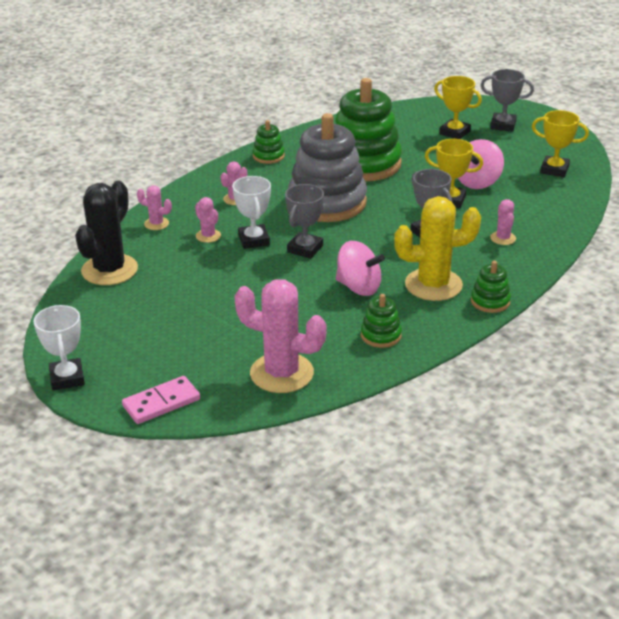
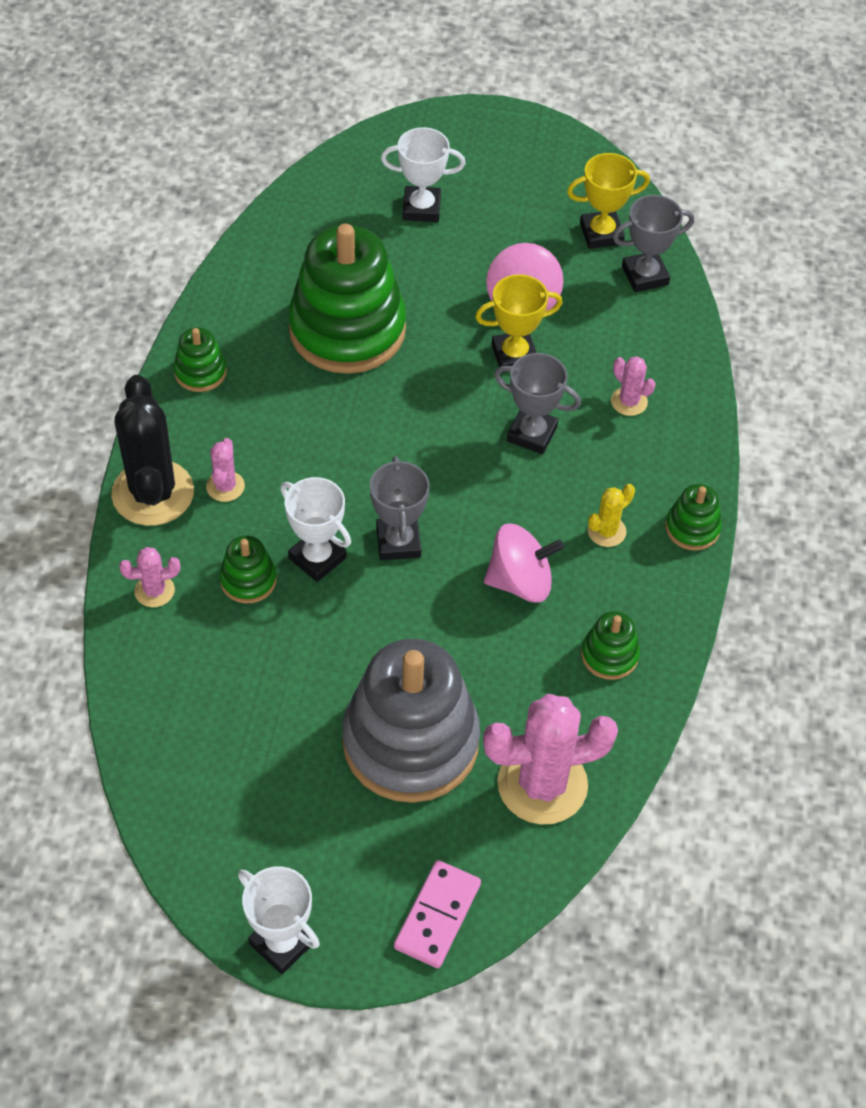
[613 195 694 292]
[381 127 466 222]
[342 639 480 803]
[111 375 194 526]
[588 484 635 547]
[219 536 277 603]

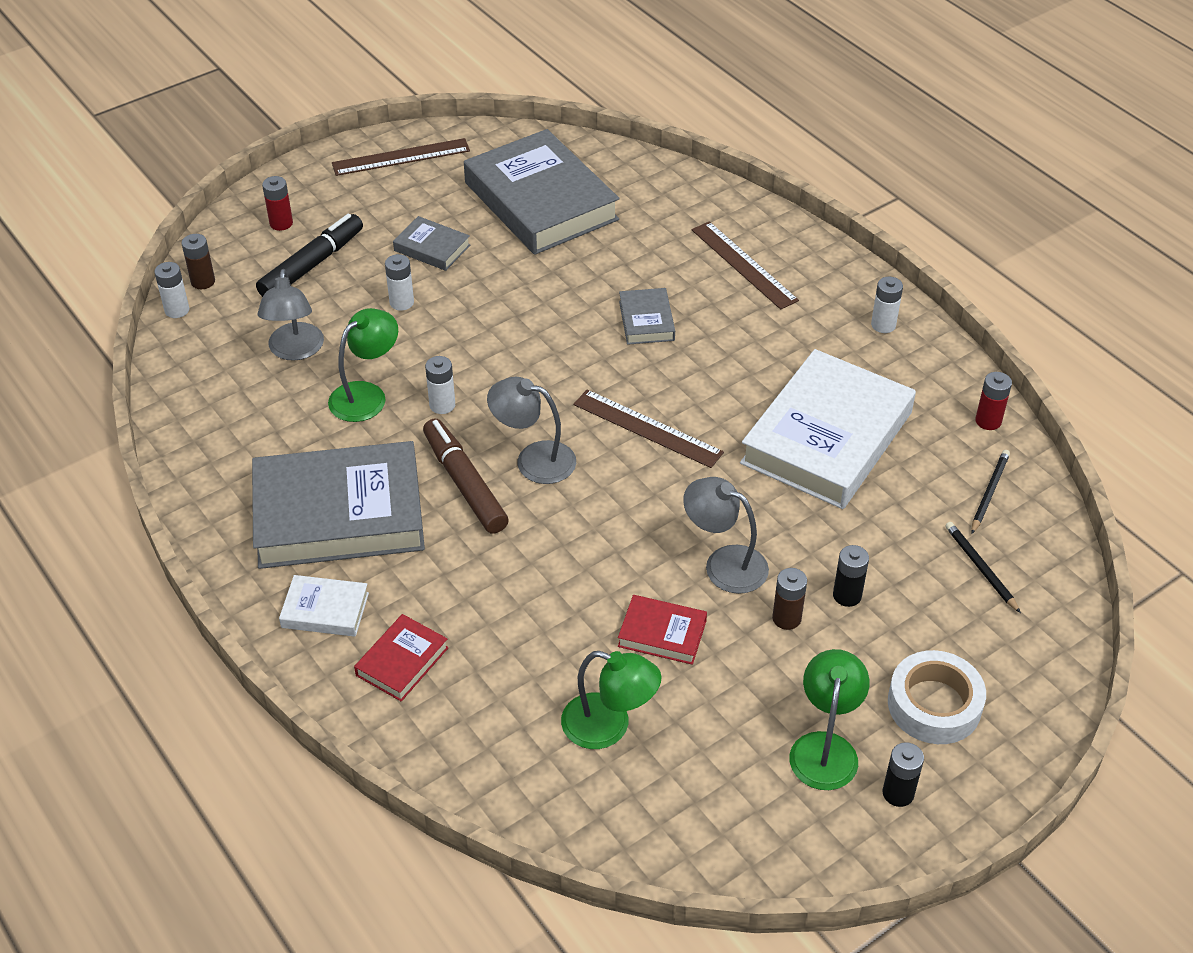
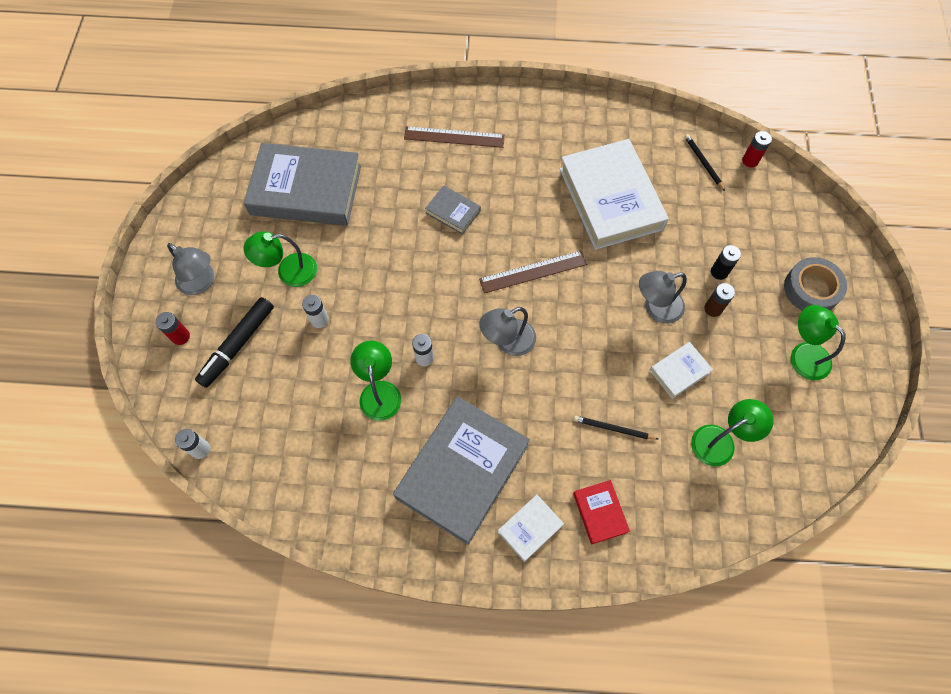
[332 138 470 176] (first image)
[195 297 274 388]
[244 231 317 287]
[181 234 215 289] (first image)
[167 243 214 295]
[871 277 903 333] (first image)
[742 131 772 167]
[423 418 509 534] (first image)
[573 416 658 440]
[649 342 713 399]
[784 257 847 311]
[883 742 924 807] (first image)

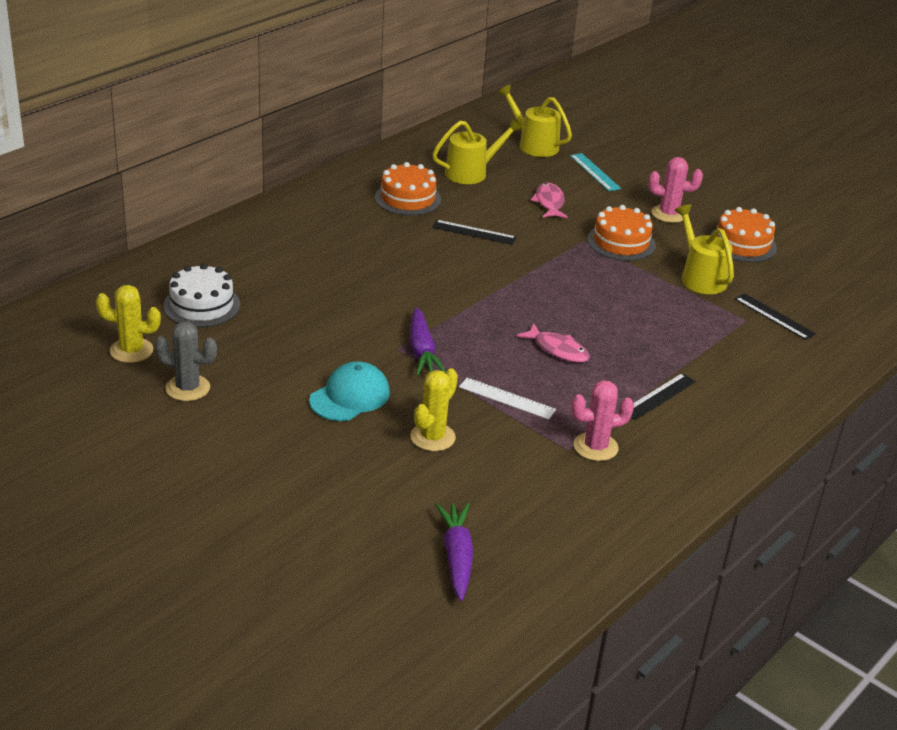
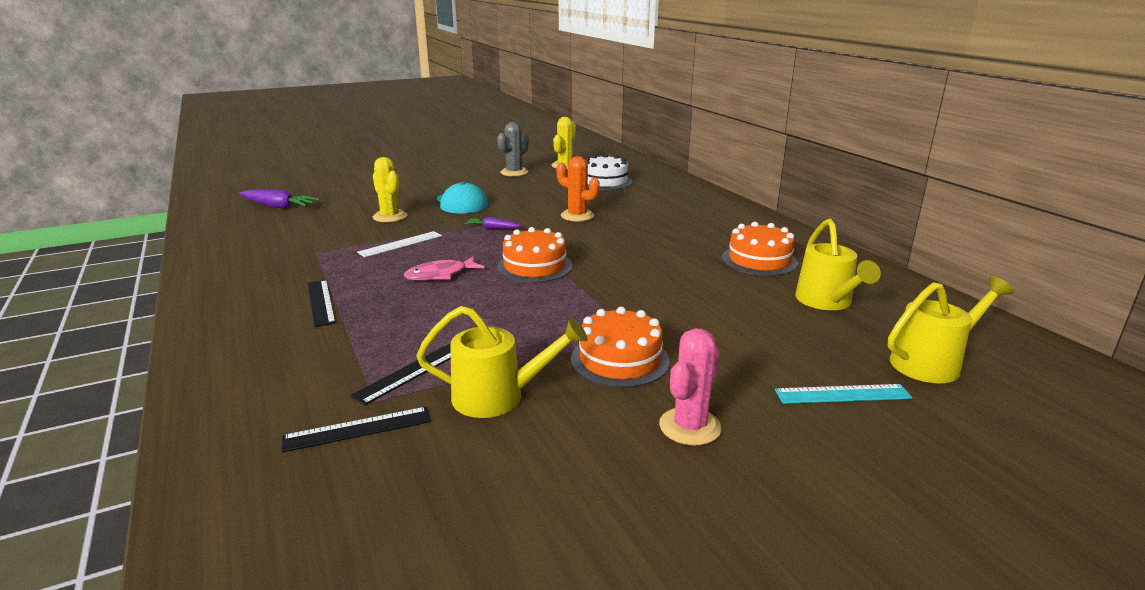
[531 182 568 218] (first image)
[497 227 573 283]
[350 344 451 405]
[465 217 521 229]
[571 380 634 461] (first image)
[556 156 600 222]

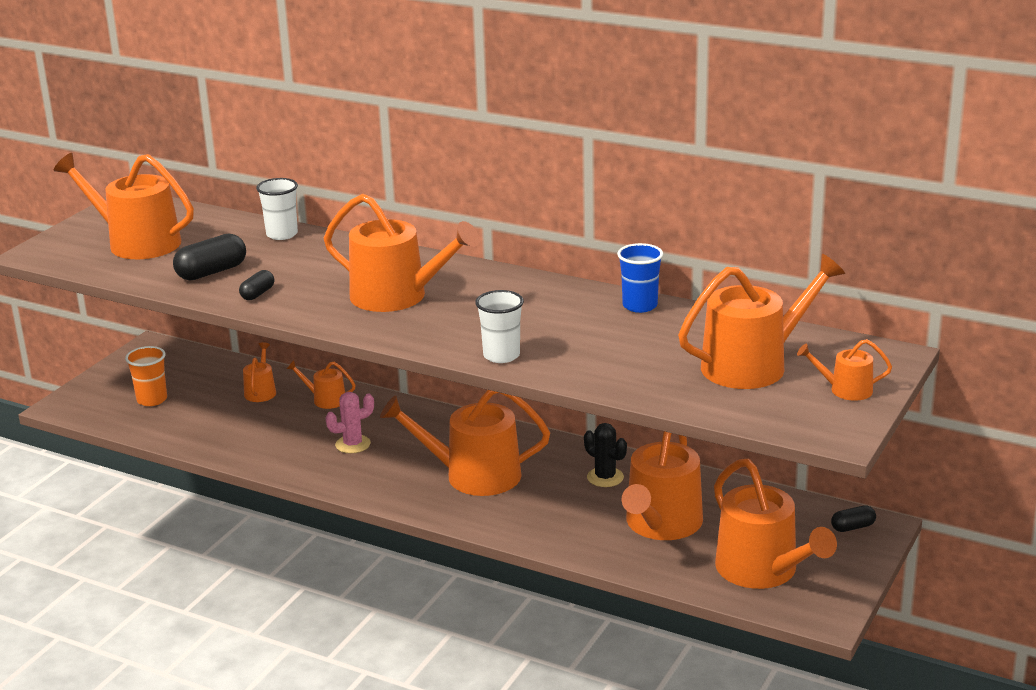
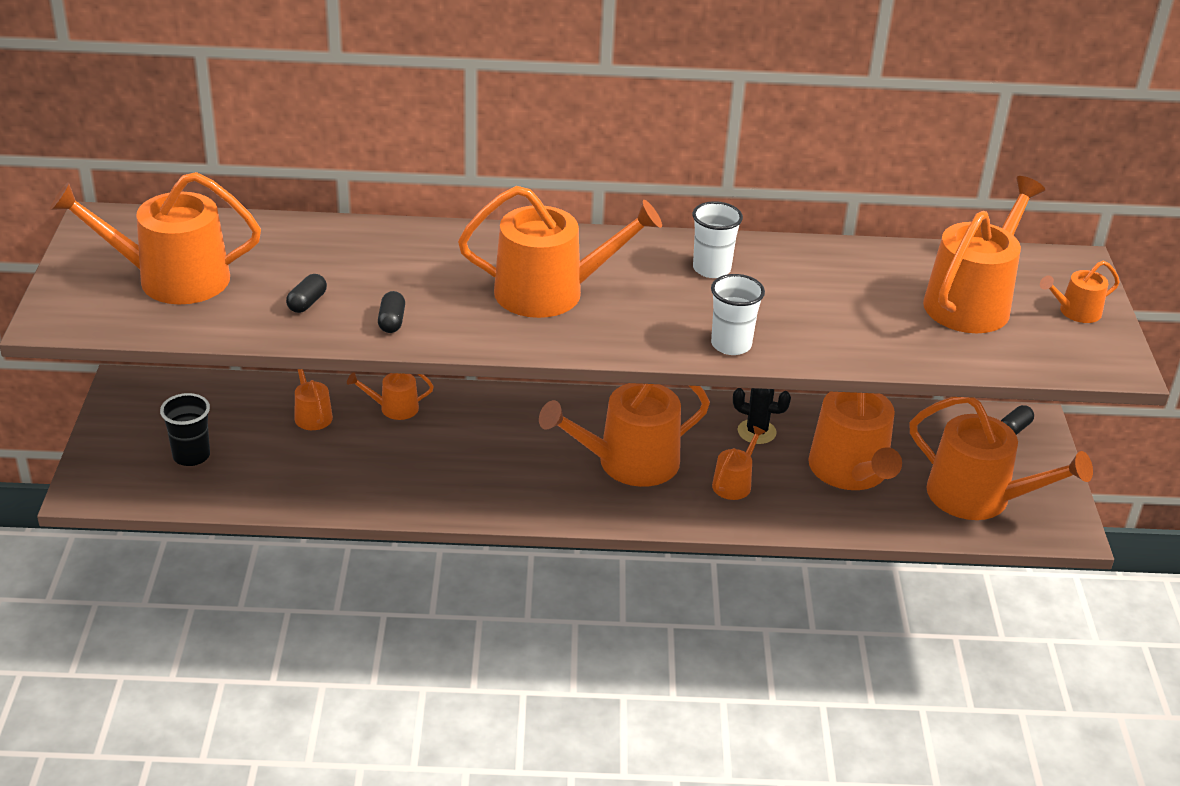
[692 201 743 278]
[286 274 327 313]
[617 243 663 313] (first image)
[160 393 210 466]
[325 392 374 453] (first image)
[712 426 766 500]

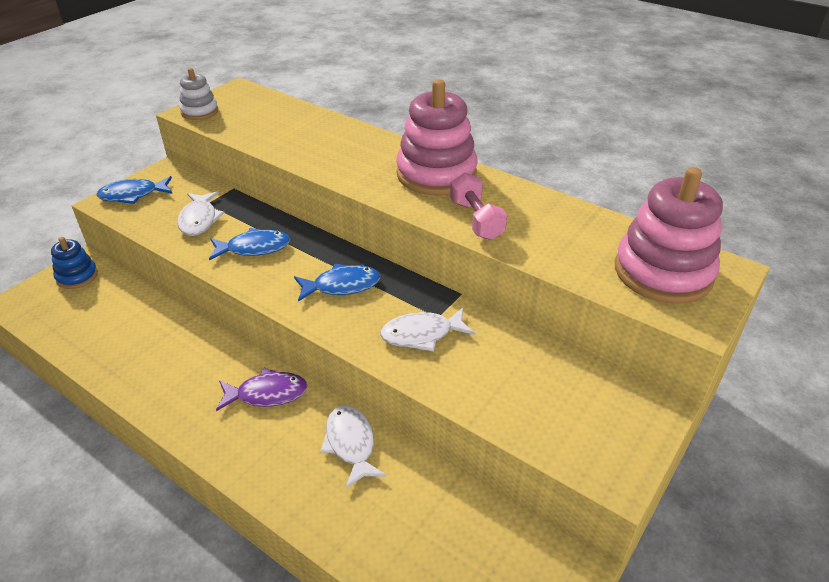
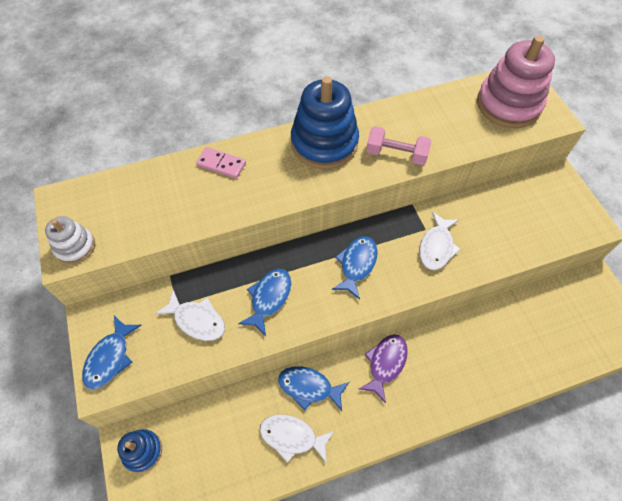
[291 76 359 169]
[260 415 334 463]
[196 147 246 179]
[278 366 349 411]

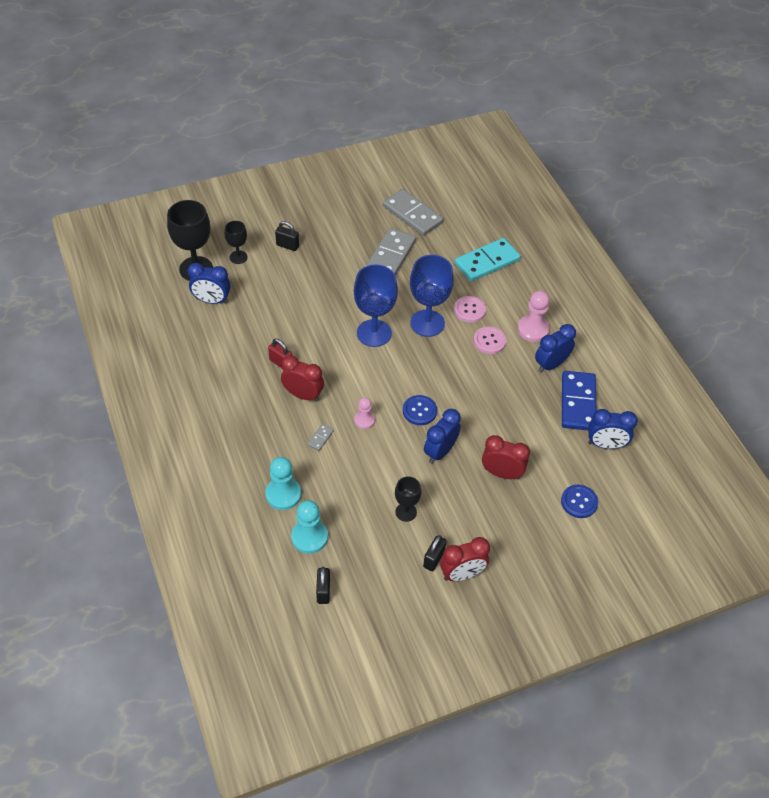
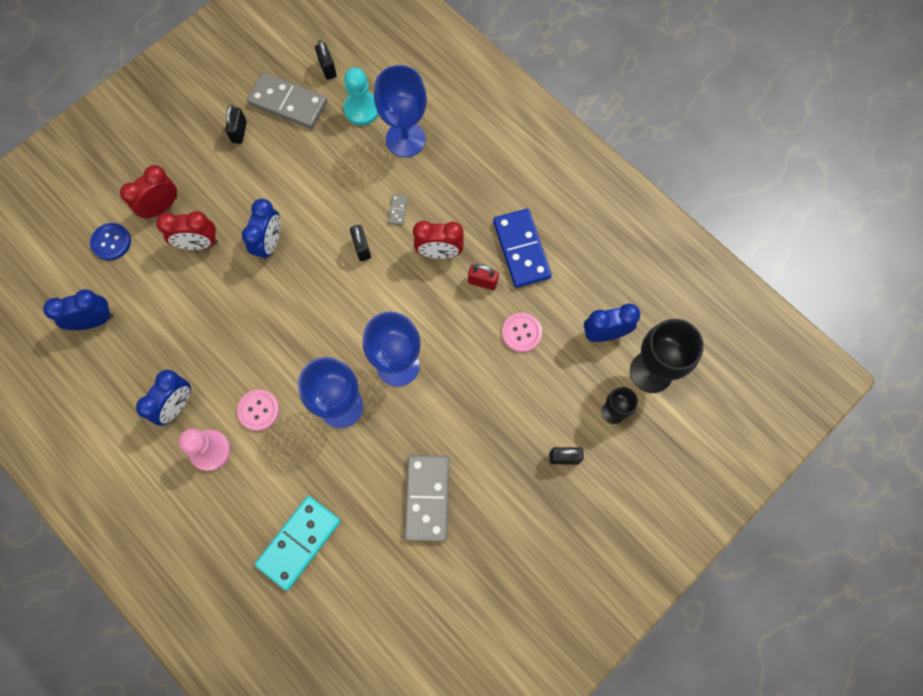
[247 72 327 129]
[502 313 542 352]
[493 209 552 288]
[403 395 437 425] (first image)
[350 225 371 261]
[374 65 427 157]
[395 476 421 522] (first image)
[120 165 177 219]

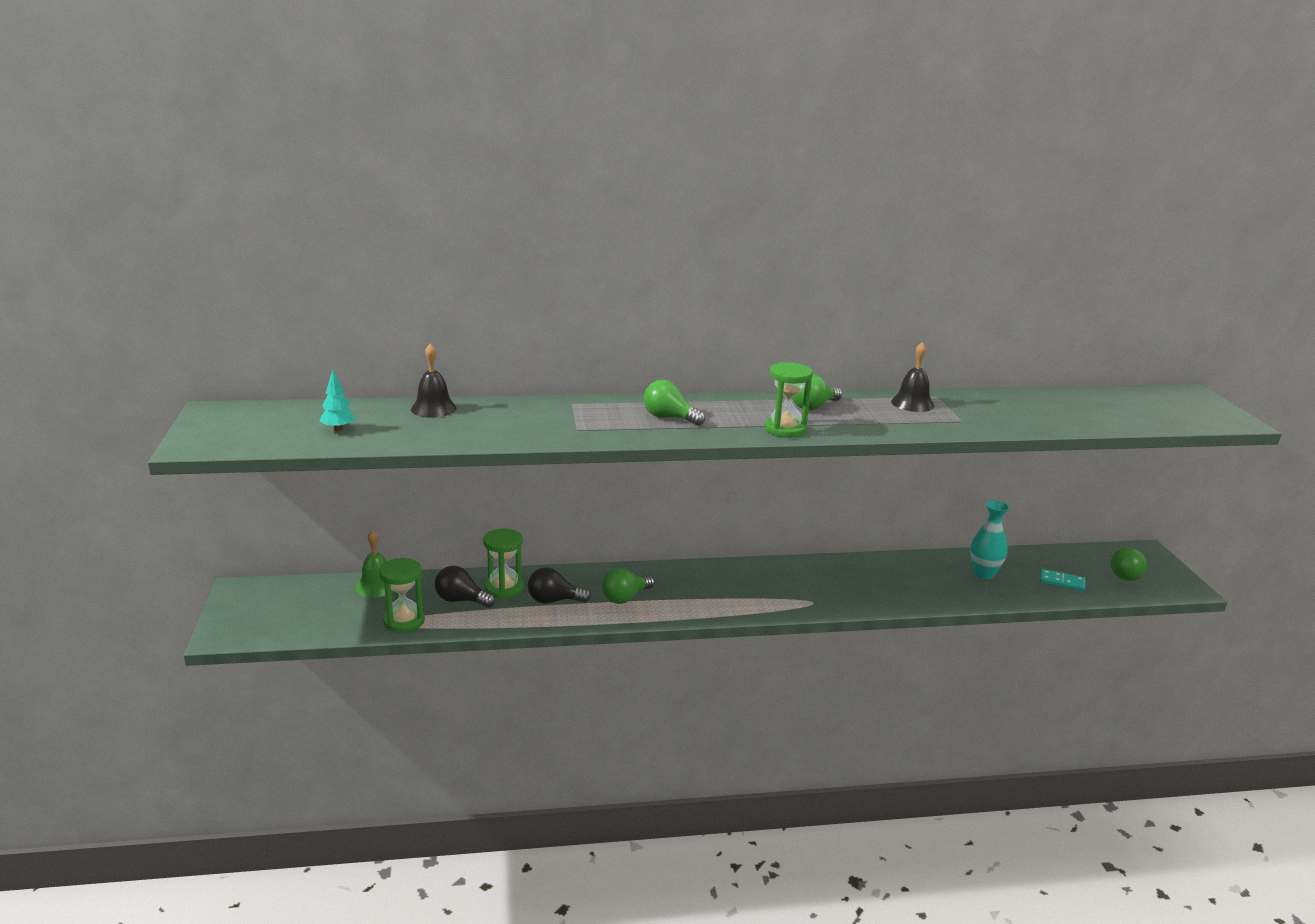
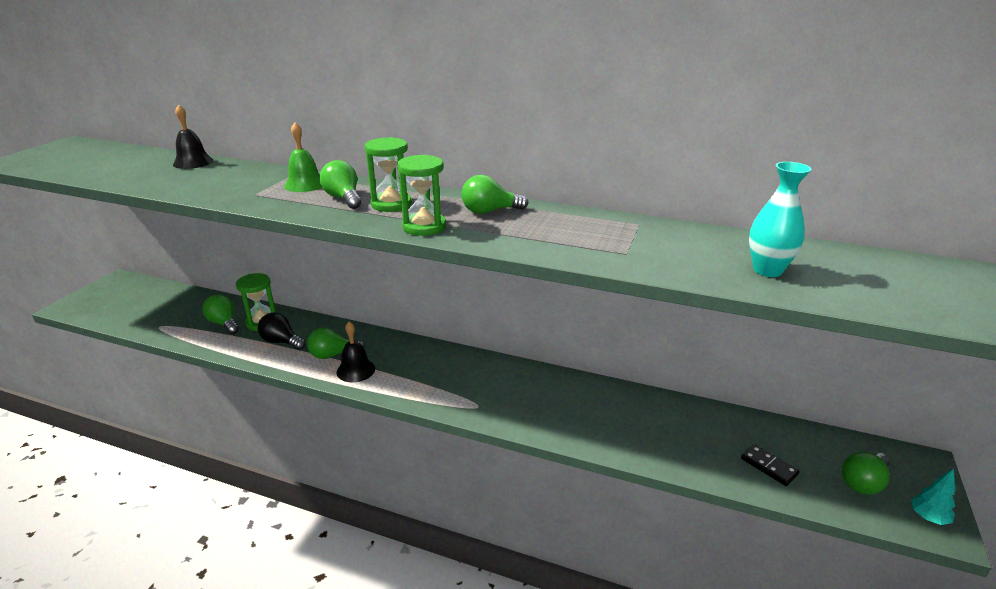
[336 322 375 383]
[911 468 955 525]
[749 162 812 277]
[284 122 322 192]
[365 137 412 212]
[202 294 239 334]
[741 444 800 486]

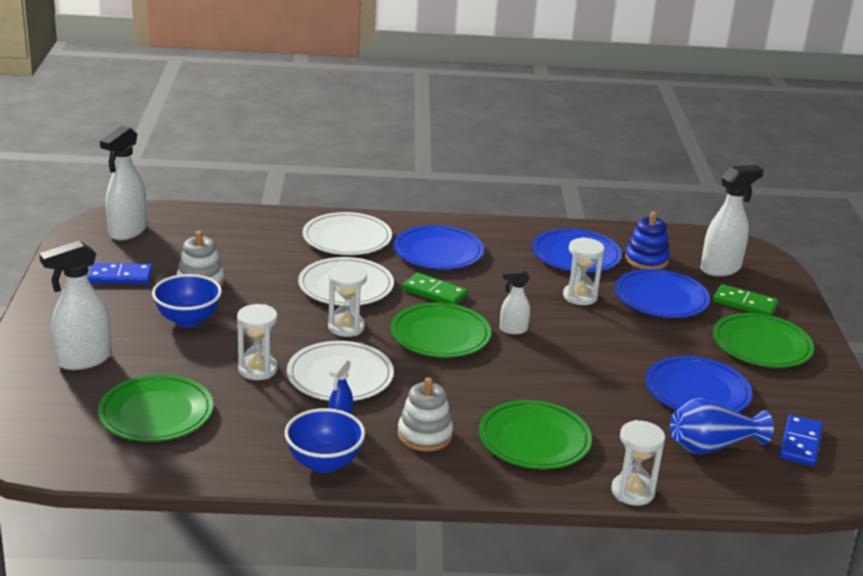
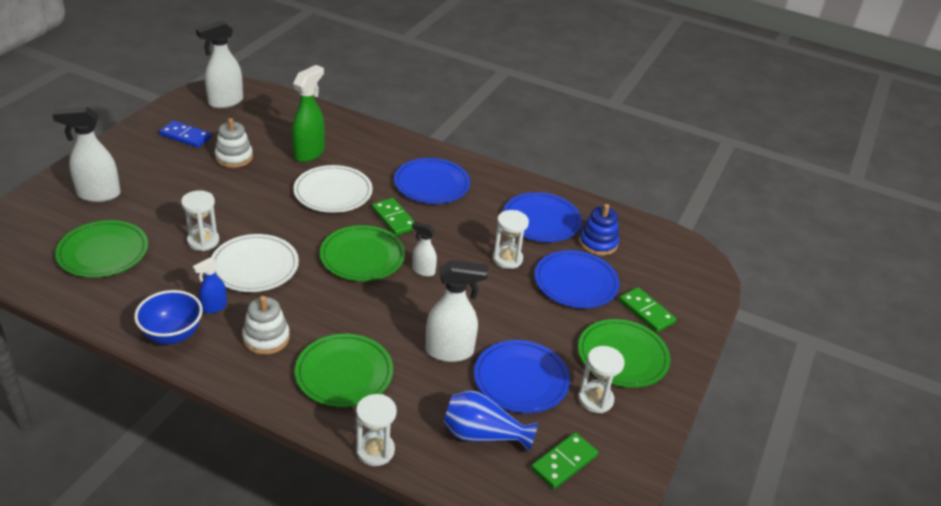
[426 260 488 362]
[302 212 392 255] (first image)
[578 346 625 413]
[152 274 222 327] (first image)
[531 432 598 489]
[292 65 325 162]

